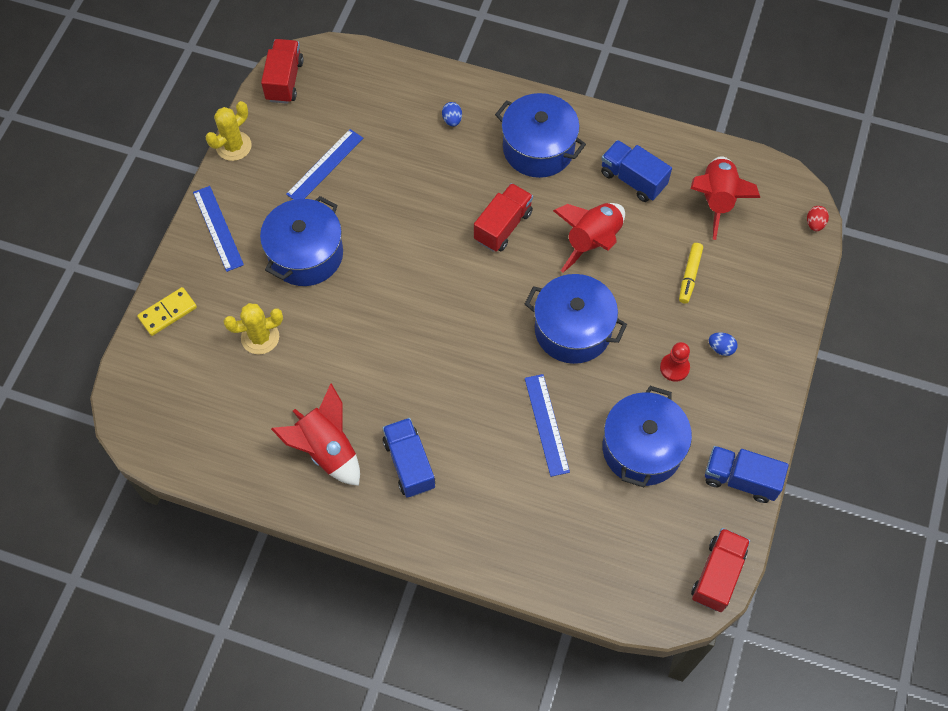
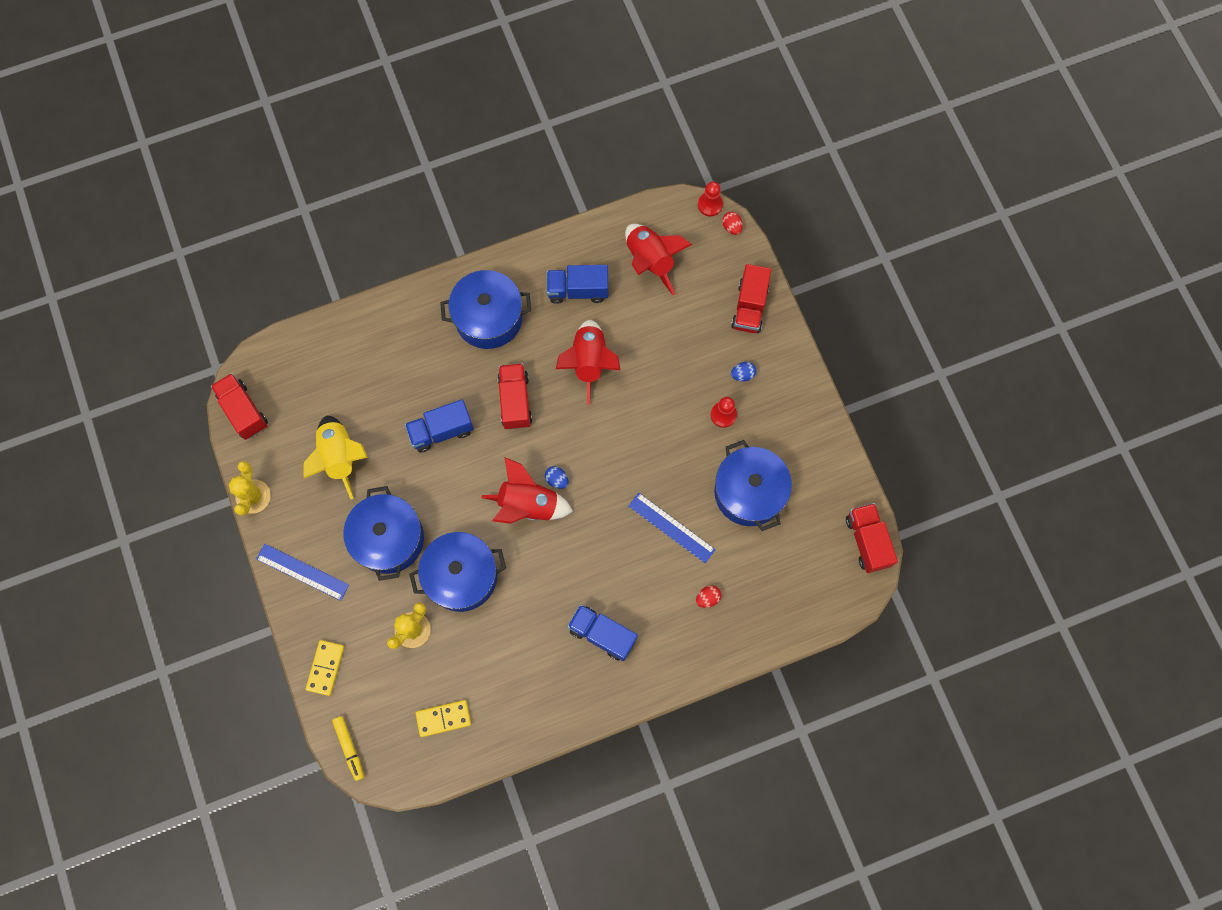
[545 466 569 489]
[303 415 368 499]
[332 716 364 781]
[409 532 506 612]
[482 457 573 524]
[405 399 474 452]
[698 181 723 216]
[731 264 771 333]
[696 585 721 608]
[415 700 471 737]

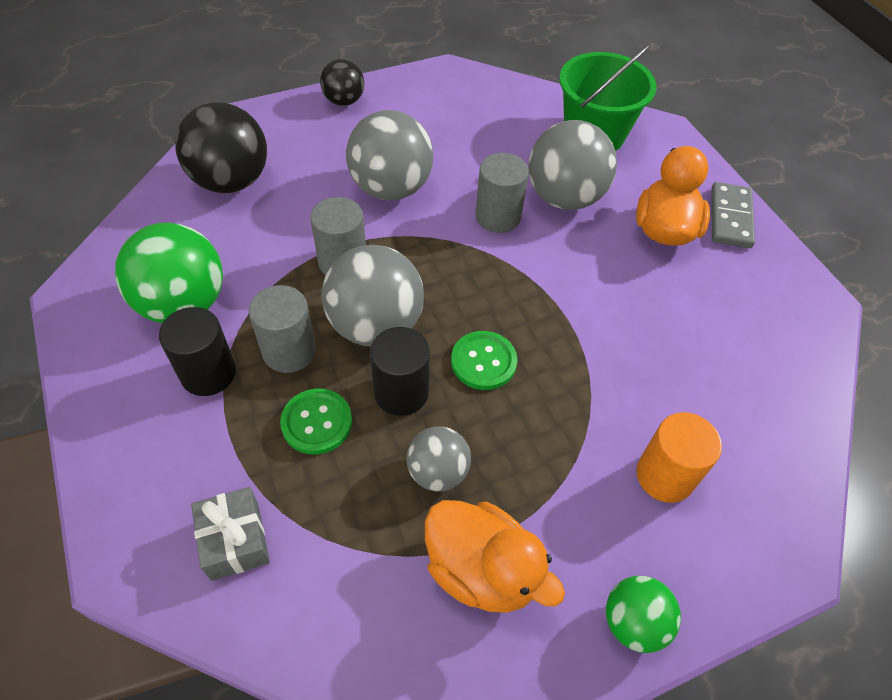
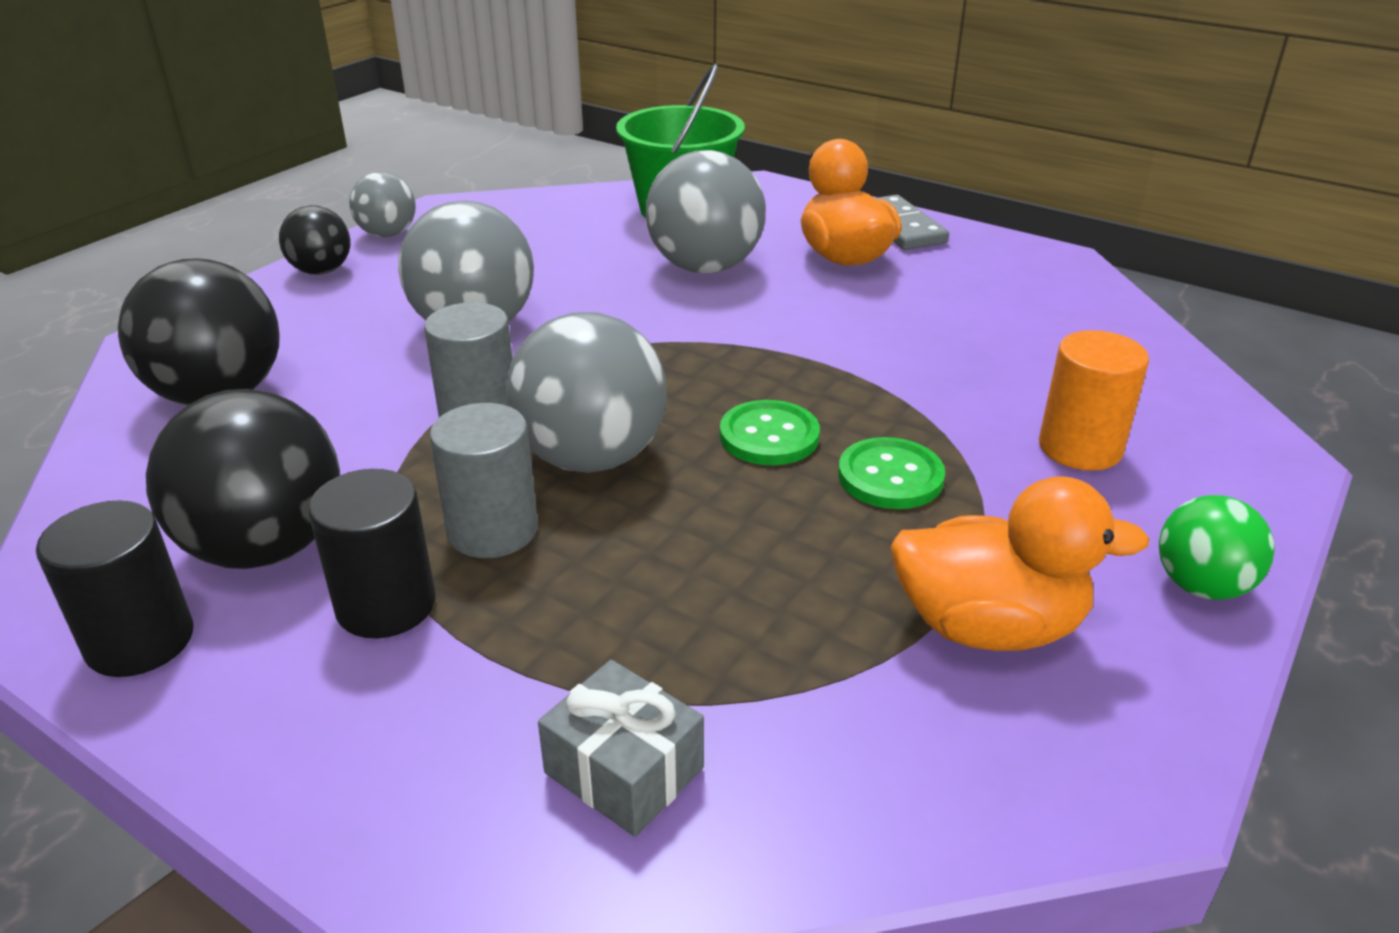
[475 153 529 233] (first image)
[146 389 340 569]
[36 500 194 677]
[838 437 945 509]
[349 172 416 237]

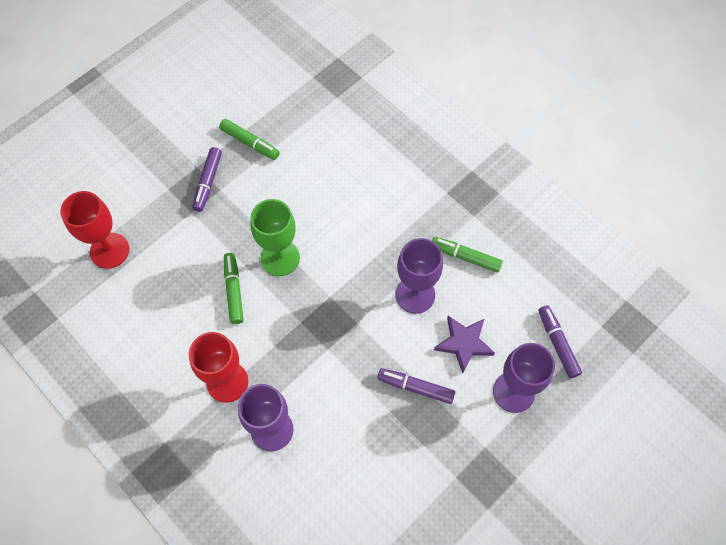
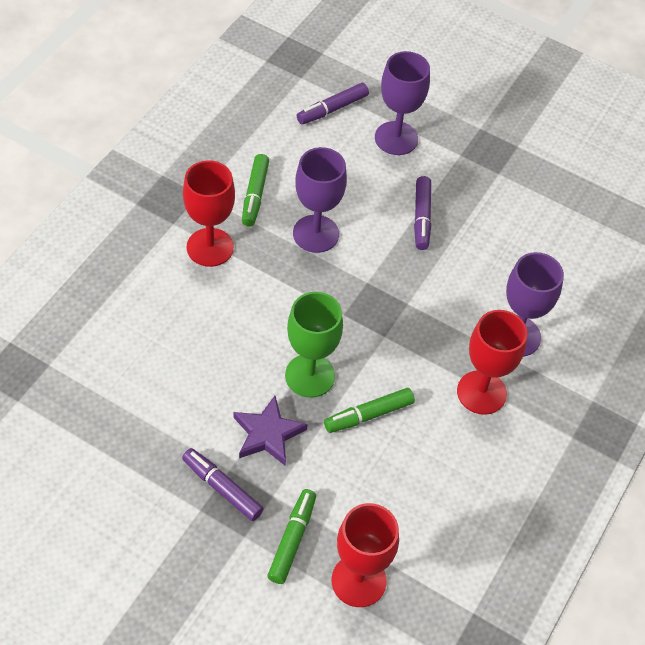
[267 489 316 584]
[182 448 264 521]
[233 396 308 466]
[183 160 235 267]

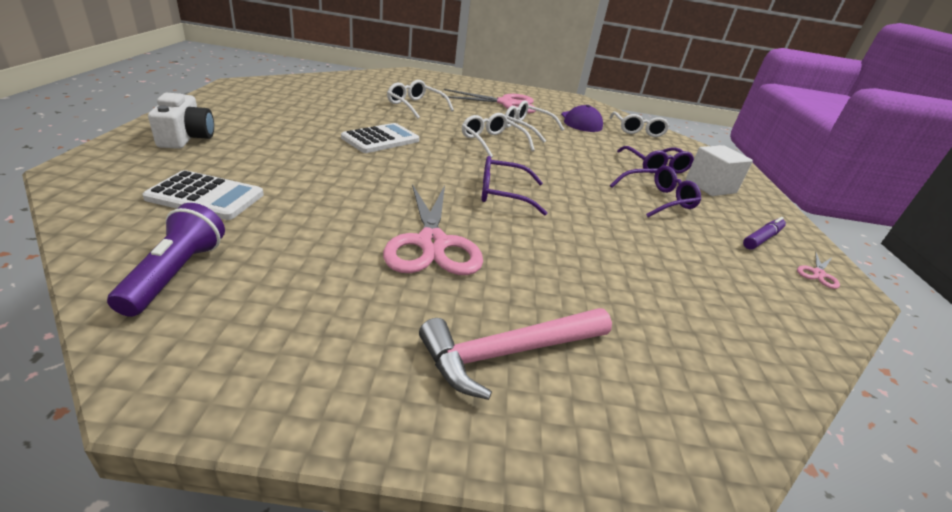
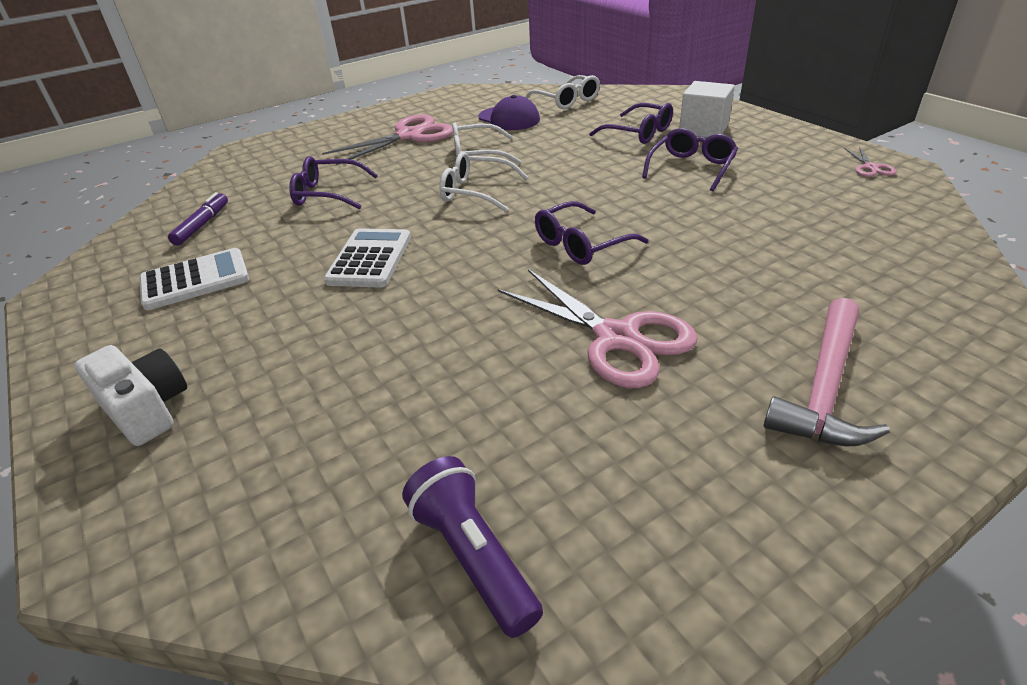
[289 156 378 209]
[139 248 249 310]
[168 192 228 246]

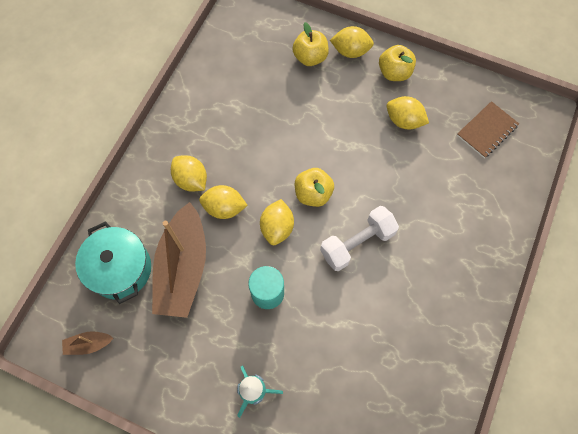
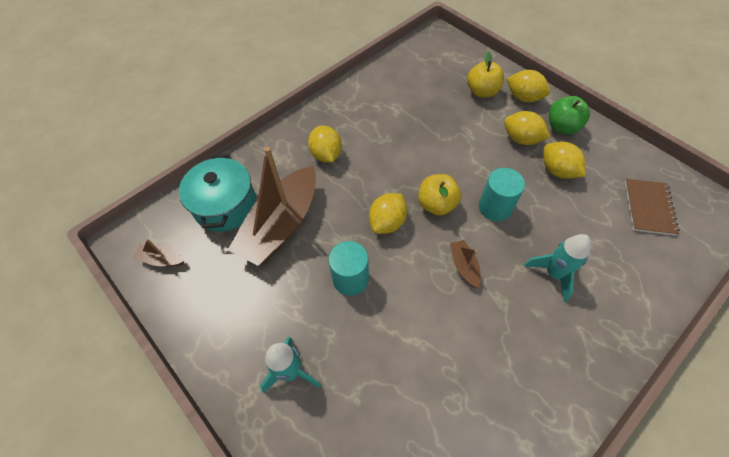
[549 96 590 134]
[625 179 680 236]
[504 111 550 145]
[450 240 481 288]
[479 168 525 221]
[524 234 591 302]

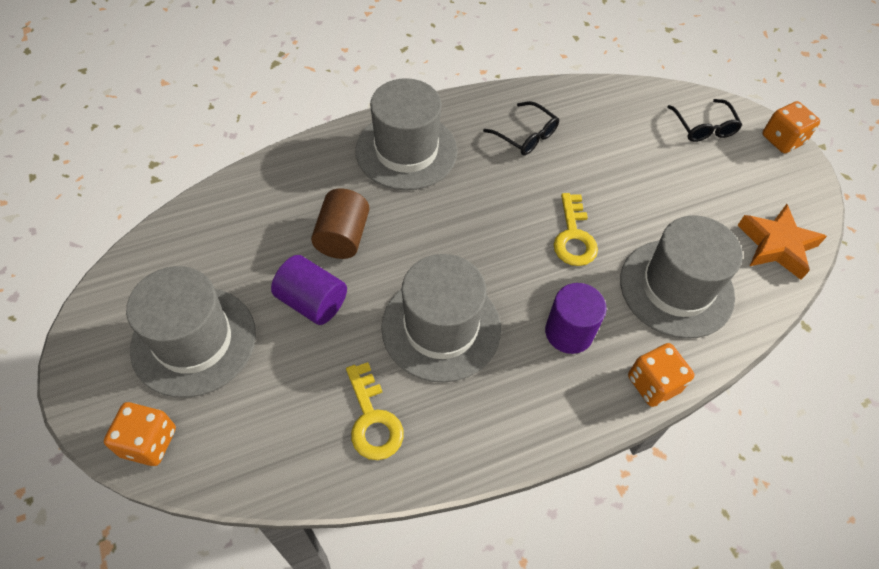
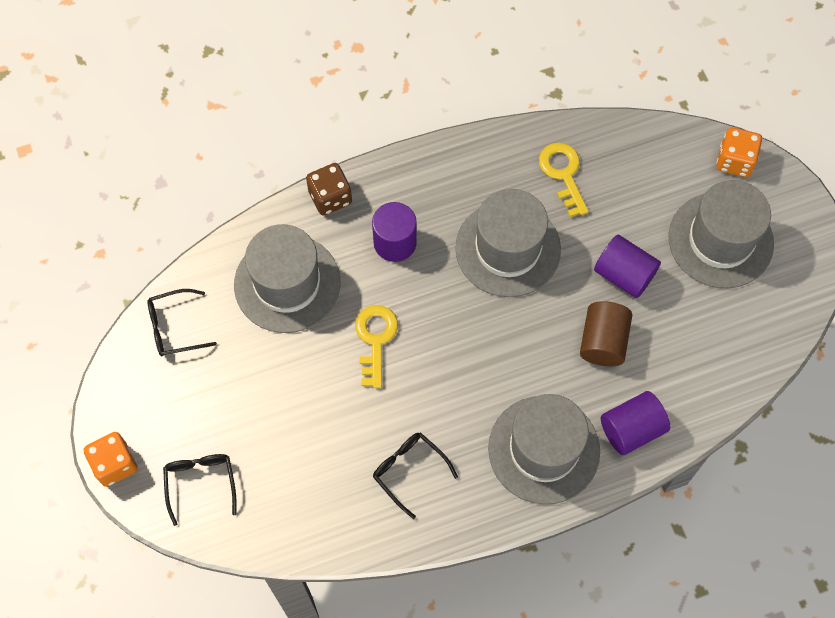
[147 289 217 356]
[306 163 352 216]
[601 391 670 455]

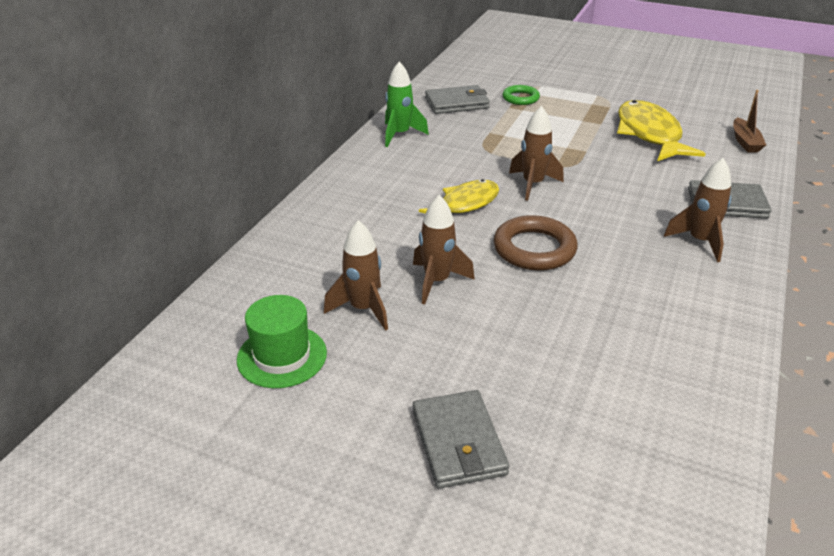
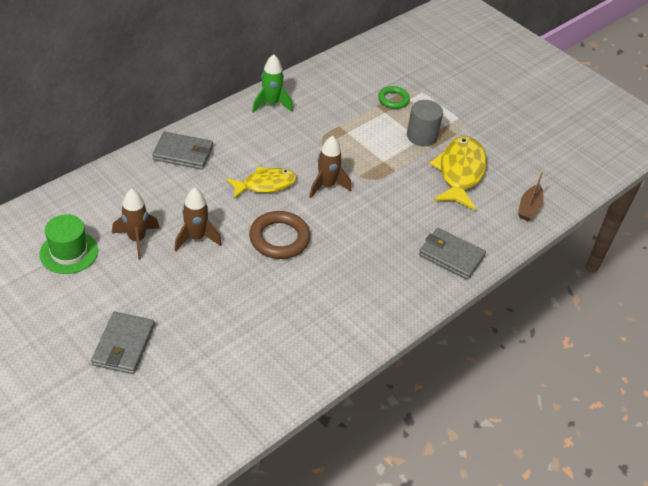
[152 132 213 170]
[664 158 731 262] (first image)
[407 100 443 146]

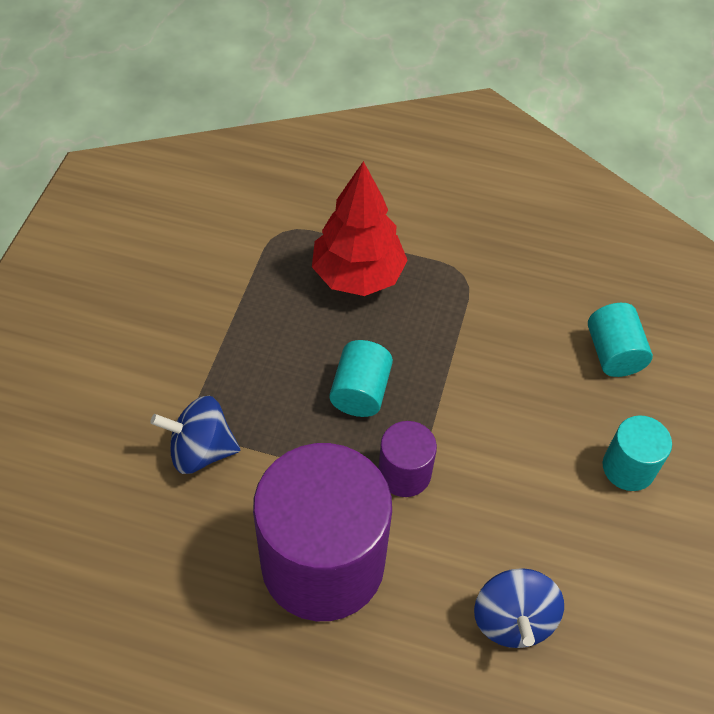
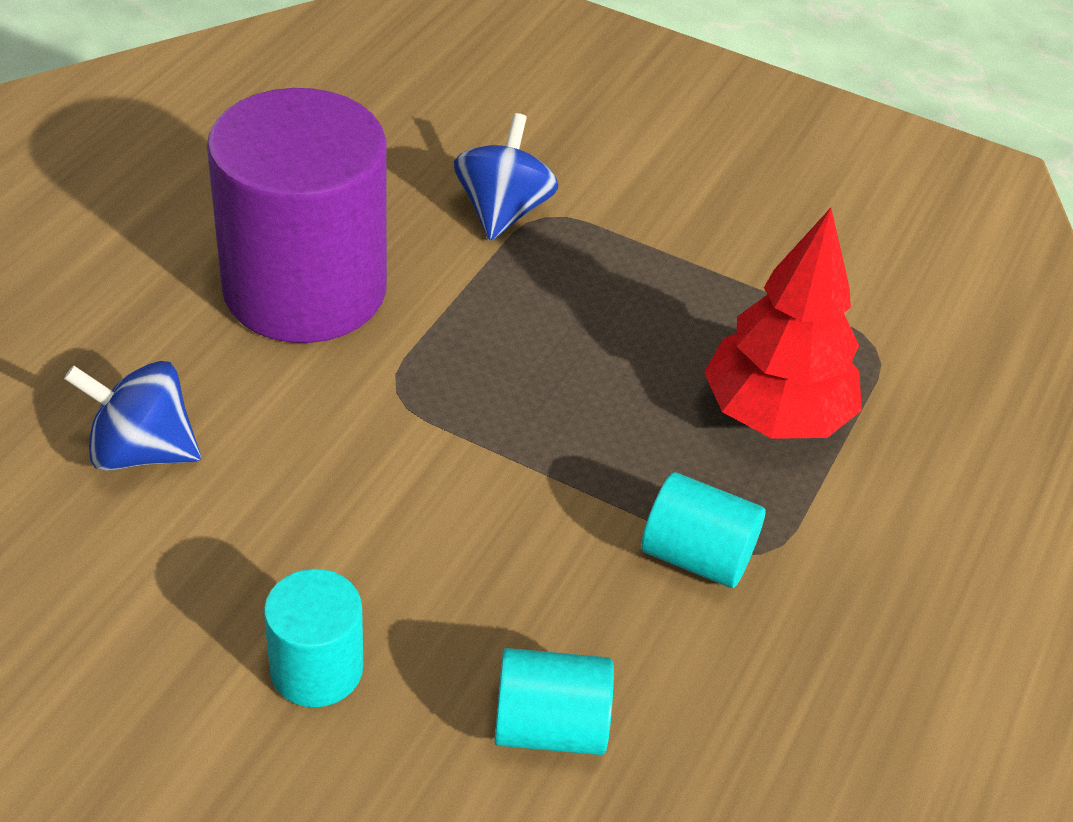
[641 472 765 588]
[378 421 437 497] (first image)

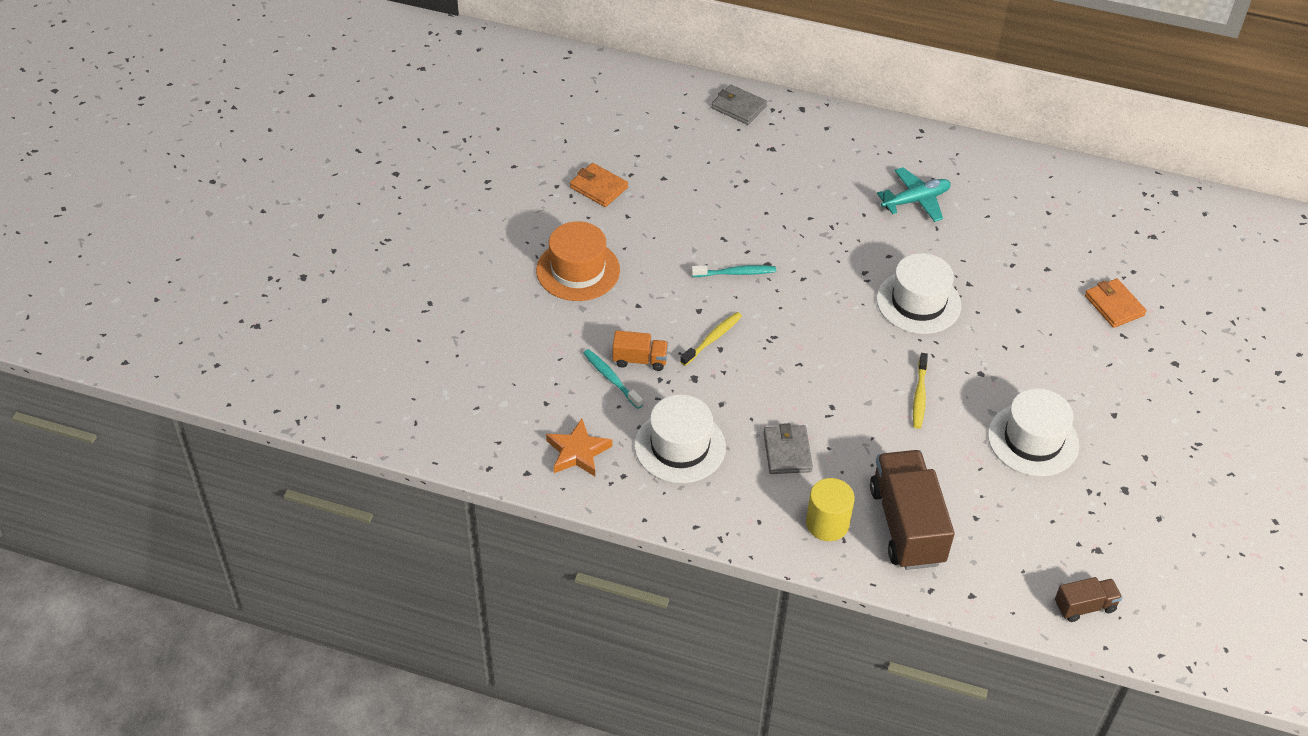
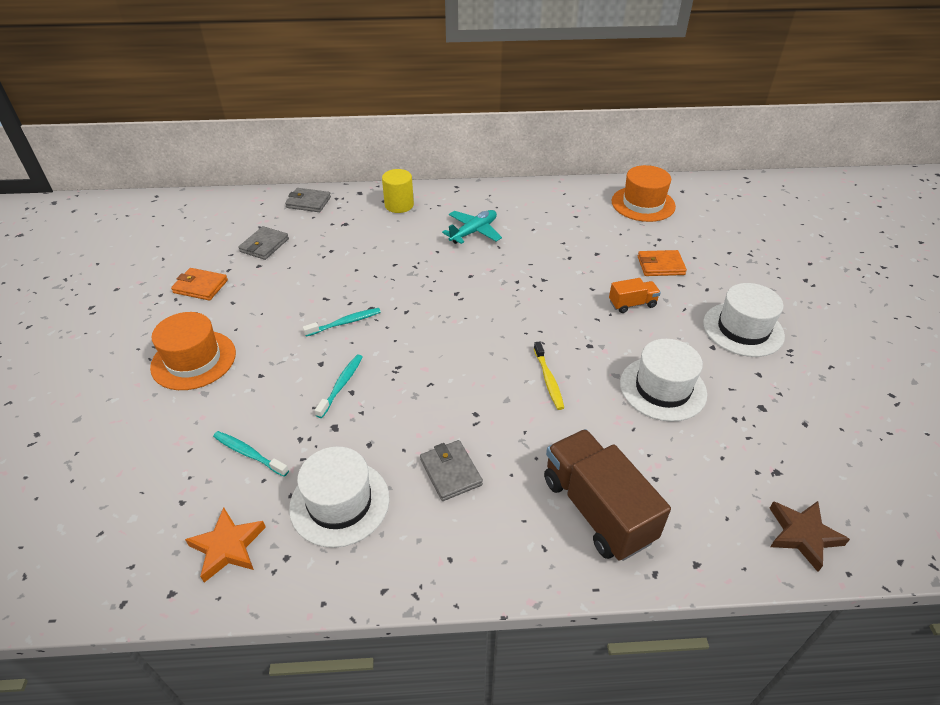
[703 283 785 357]
[638 250 687 276]
[315 355 363 418]
[609 278 661 313]
[382 169 414 213]
[770 501 850 572]
[612 165 676 222]
[238 226 289 260]

